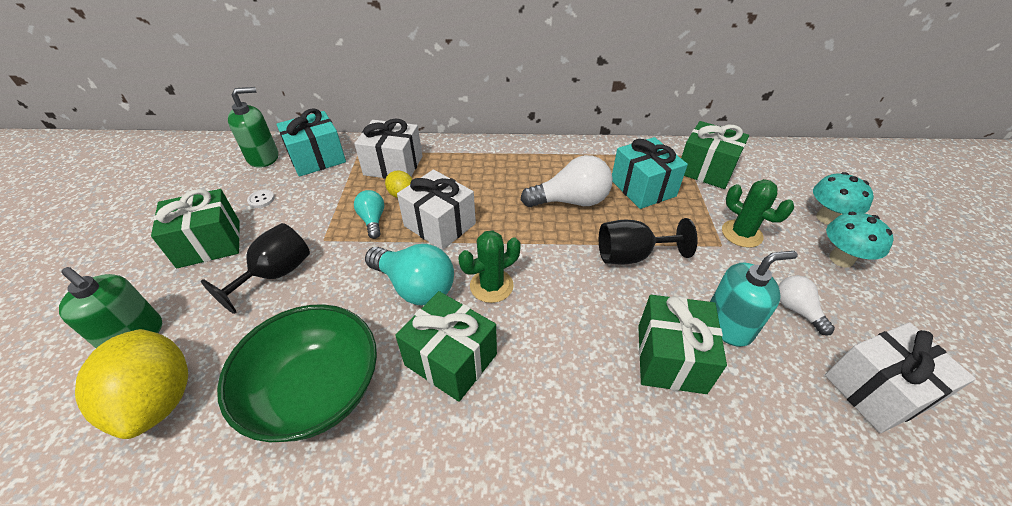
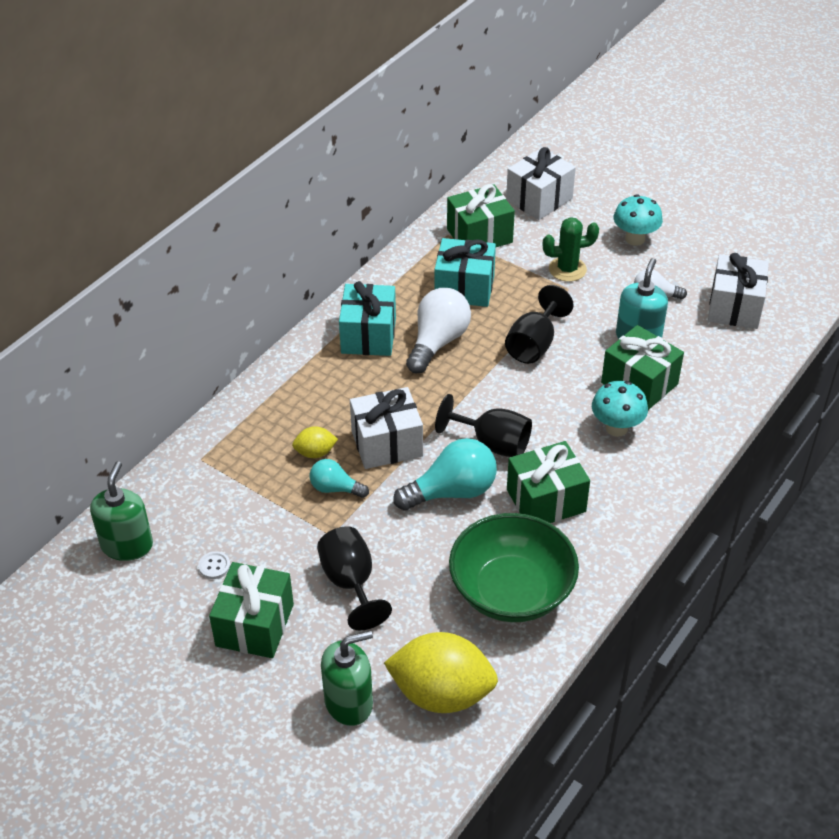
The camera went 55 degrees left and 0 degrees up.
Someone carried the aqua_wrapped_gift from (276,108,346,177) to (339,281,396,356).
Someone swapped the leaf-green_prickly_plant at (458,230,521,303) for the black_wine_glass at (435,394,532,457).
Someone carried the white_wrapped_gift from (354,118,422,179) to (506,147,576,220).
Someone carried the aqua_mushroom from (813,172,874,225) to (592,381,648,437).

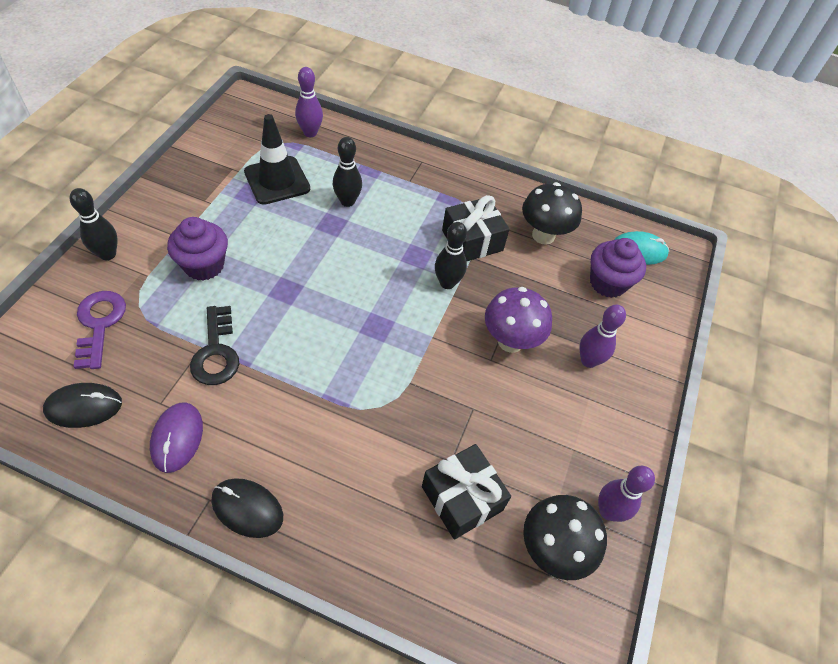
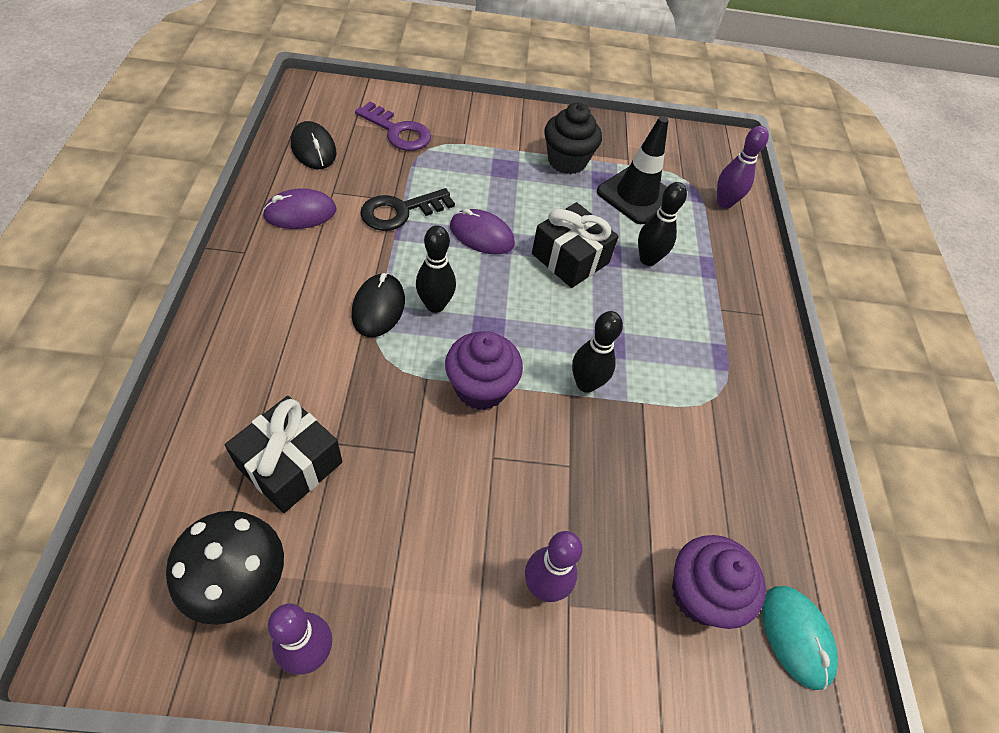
The camera went 70 degrees right and 0 degrees up.
Someone carried the black_mouse from (211,478,283,538) to (352,273,405,337).
Someone rotated the royal_purple_latchkey at (74,291,126,369) by 60 degrees clockwise.
Someone carried the black_tenpin from (70,188,118,260) to (416,226,456,313).
Someone carried the royal_purple_muffin from (167,217,228,281) to (445,331,523,410).
Someone put down the royal_purple_mouse at (450,209,515,255).
Someone carried the black_wrapped_gift from (442,195,510,261) to (532,202,619,288).
Someone put down the black_muffin at (544,103,602,174).
Someone took away the royal_purple_mushroom at (485,287,552,353).
Someone took away the black_mushroom at (522,182,582,245).

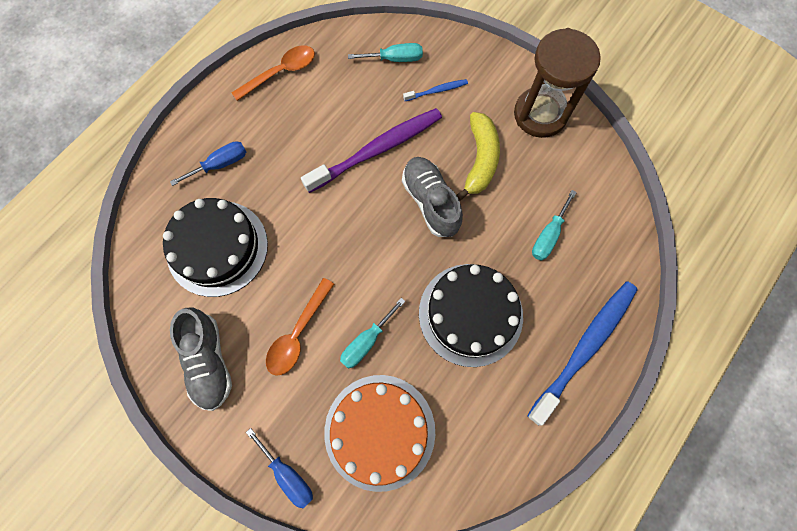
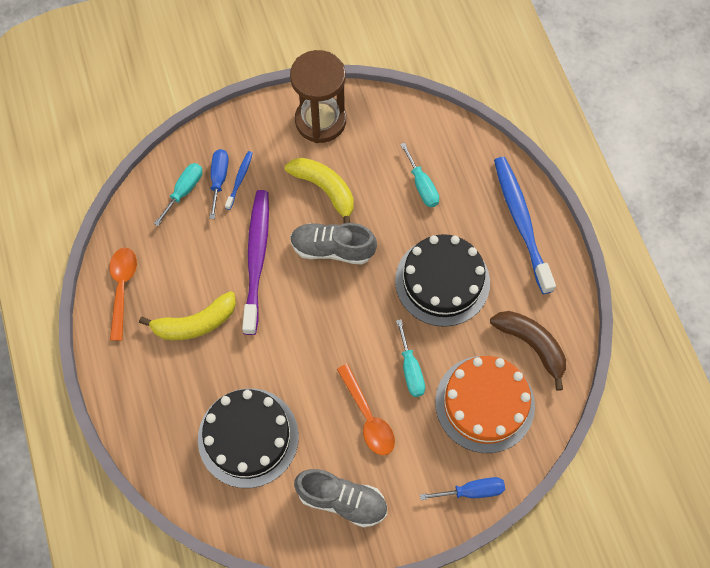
The camera went 55 degrees left and 5 degrees down.
Someone put down the yellow_banana_fruit at (139,291,236,340).
Someone carried the blue_screwdriver from (170,141,246,186) to (209,149,229,219).
Someone put down the russet_banana_fruit at (490,311,566,391).

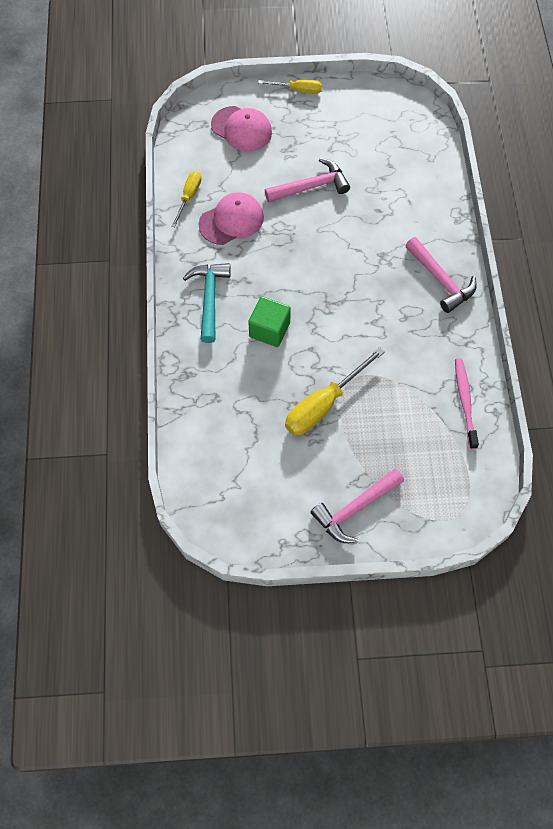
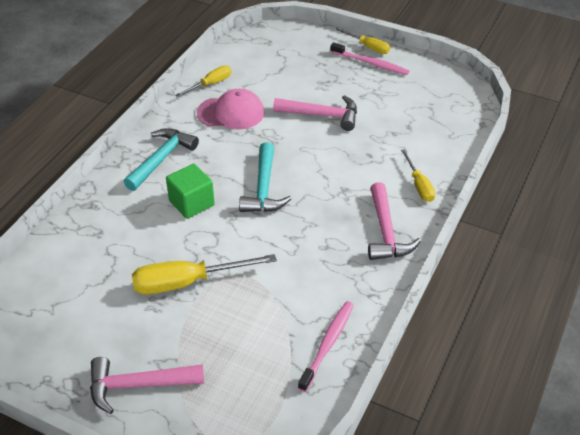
The camera went 30 degrees right and 20 degrees down.
Someone put down the aqua_hammer at (239,142,292,212).
Someone put down the rose-pink_toothbrush at (331,42,409,75).
Someone put down the yellow_screwdriver at (401,149,435,202).
Someone took away the rose-pink_cap at (211,106,272,152).

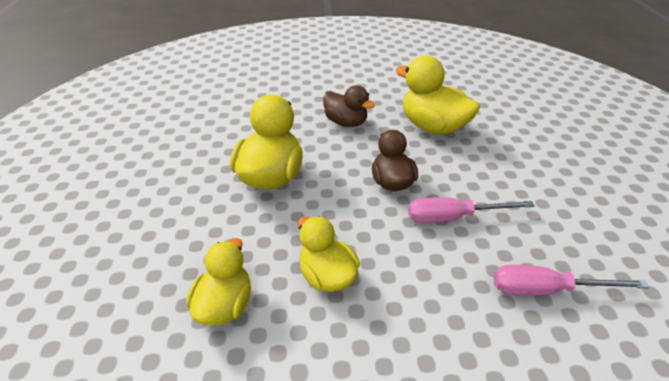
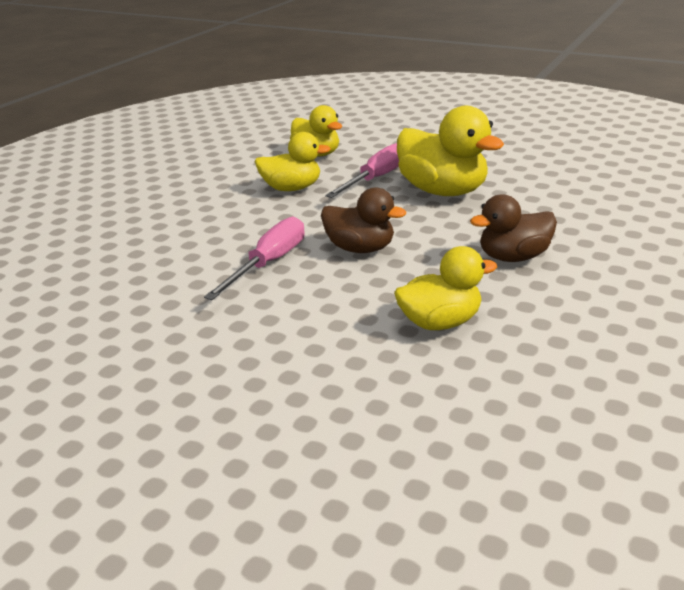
The camera went 125 degrees right and 10 degrees down.
Someone carried the rose-pink_screwdriver from (493,265,649,296) to (325,143,399,198).
Someone scaled the yellow_toy_duck at (396,56,480,135) by 0.65.

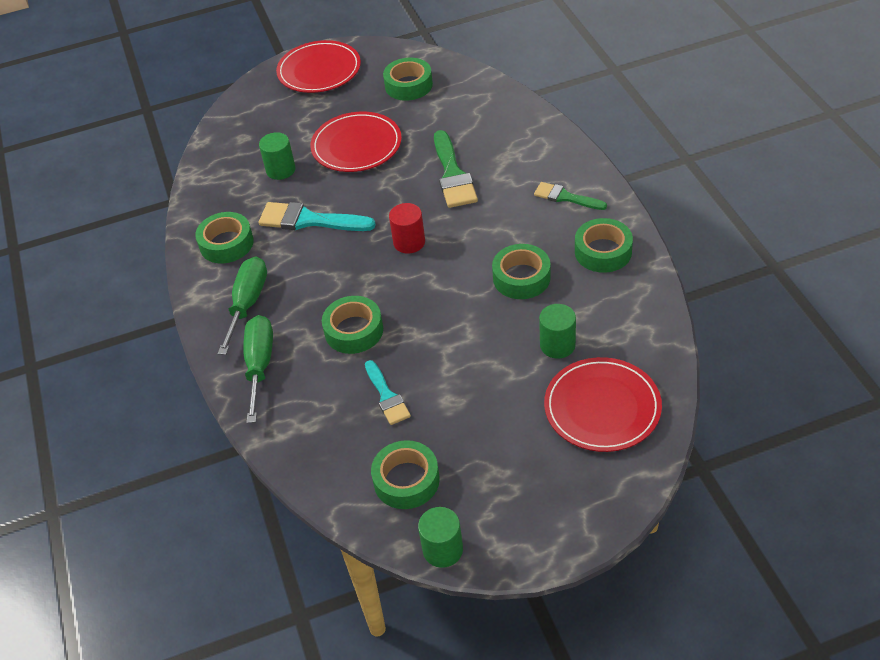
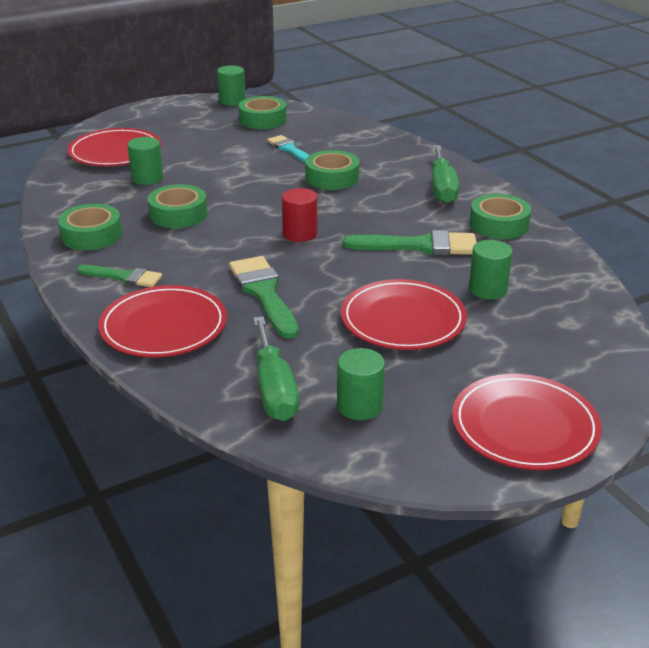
The camera went 165 degrees right and 15 degrees down.
Someone put down the crimson_flat_dish at (98,285,227,357).
Someone carried the leaf-green_screwdriver from (243,315,273,423) to (253,316,299,421).
Someone swapped the leaf-green_tape at (383,58,433,101) for the leaf-green_cylinder_shape at (337,348,385,420).
Someone repainted the aqua_paint_brush at (259,202,376,231), which became the leaf-green_paint_brush at (343,230,477,255).

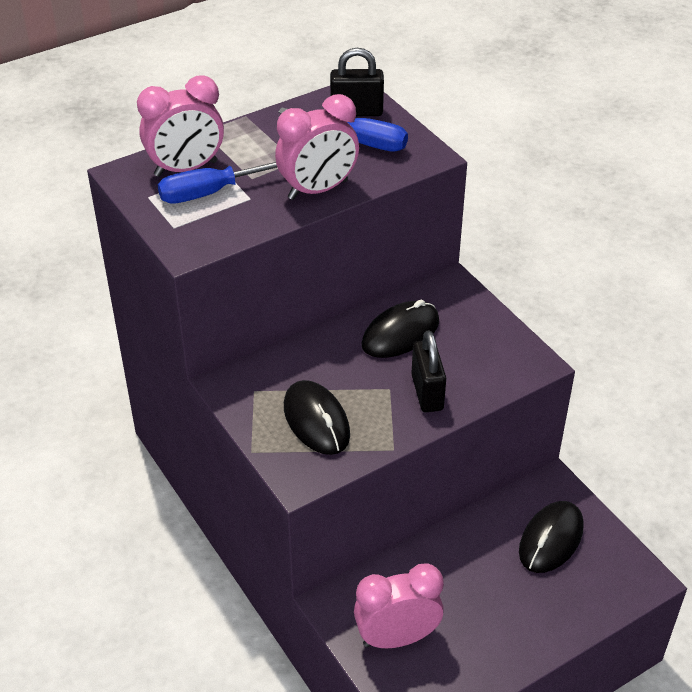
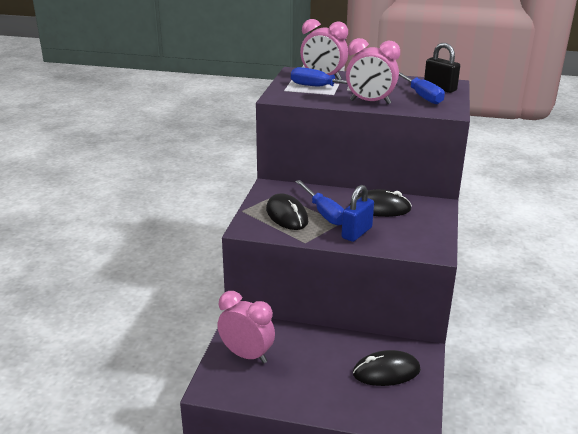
The camera went 45 degrees right and 15 degrees down.
Someone rotated the black_mouse at (284,380,350,455) by 45 degrees counterclockwise.
Someone put down the blue_screwdriver at (295,180,344,226).
Someone repainted the black_padlock at (411,331,446,412), which became the blue_padlock at (342,185,374,242).

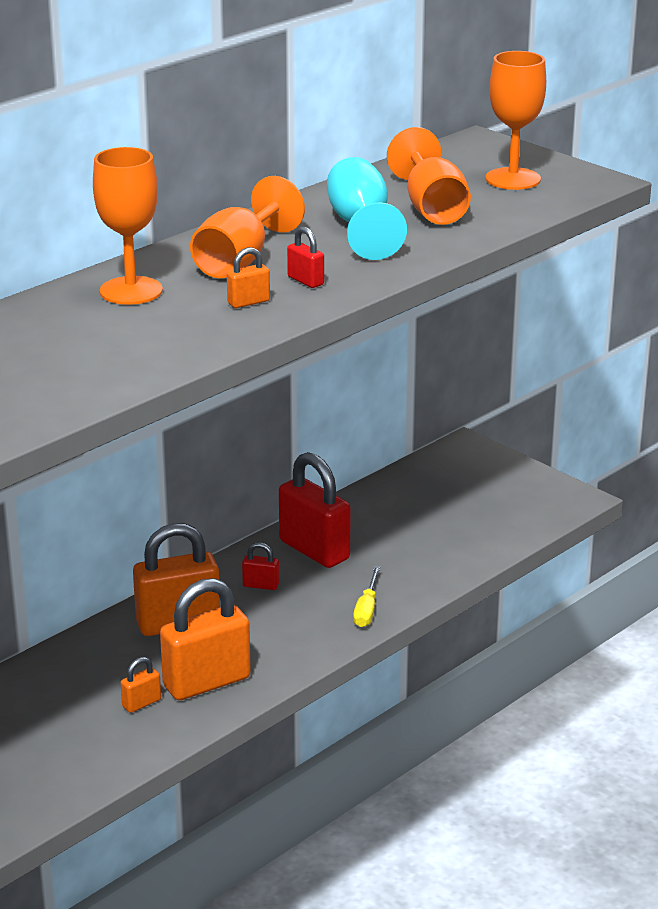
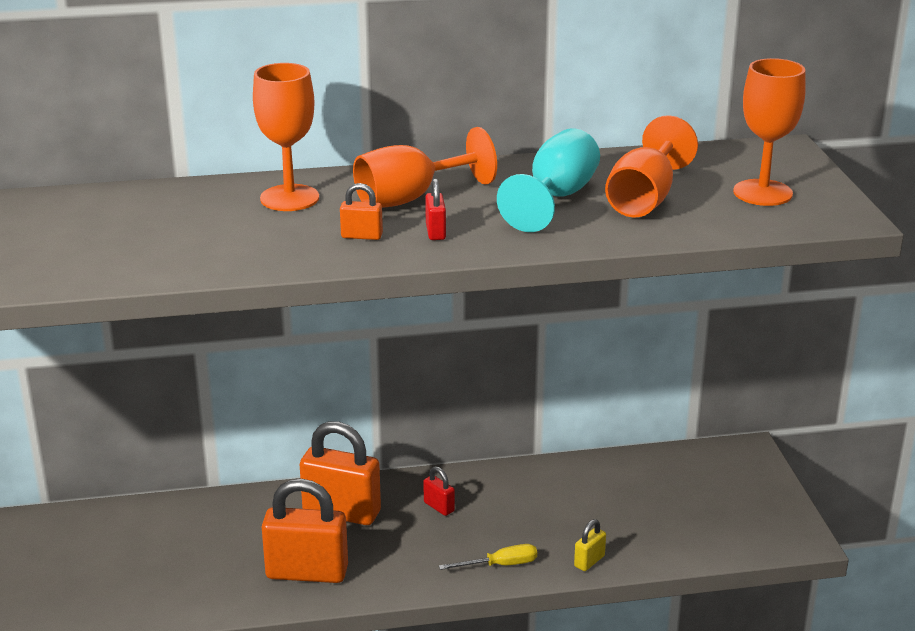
The camera went 35 degrees right and 0 degrees up.
Someone rotated the yellow_screwdriver at (353,566,380,627) by 150 degrees counterclockwise.
Someone put down the yellow_padlock at (574,519,606,571).
Someone took away the orange-coloured_padlock at (121,657,161,713).
Someone took away the crimson_padlock at (279,452,351,568).

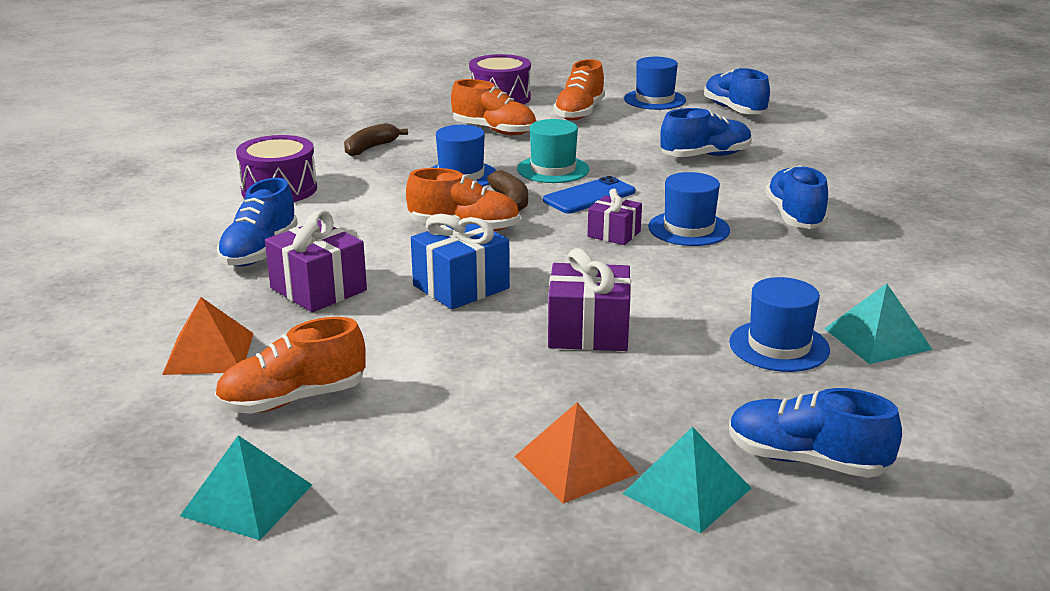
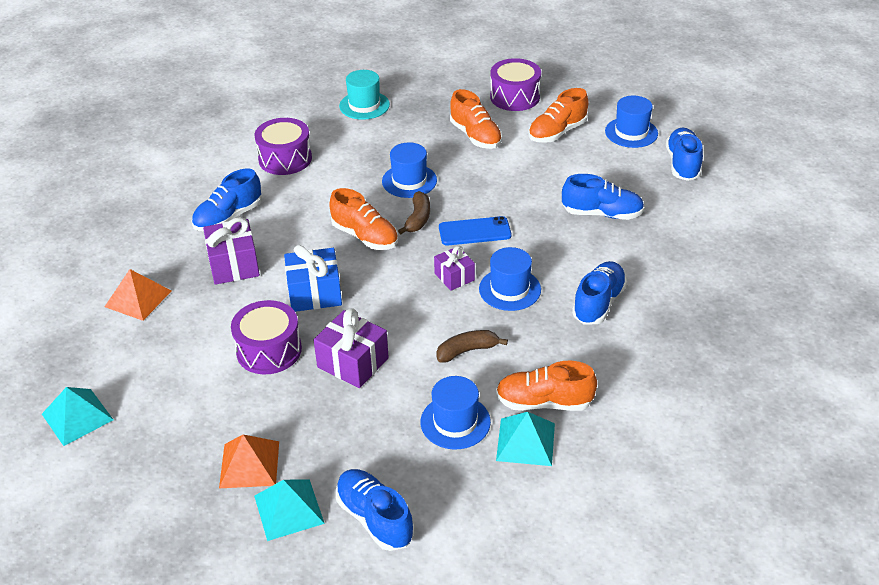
The camera went 30 degrees right and 15 degrees up.
Someone put down the royal_purple_toy_drum at (231,300,302,374).
Someone carried the aqua_hat from (517,119,589,183) to (339,70,390,120).
Someone carried the russet_banana_fruit from (344,123,408,156) to (436,330,508,363).
Someone carried the orange-coloured_lace-up_shoe from (214,317,366,414) to (496,361,597,411).

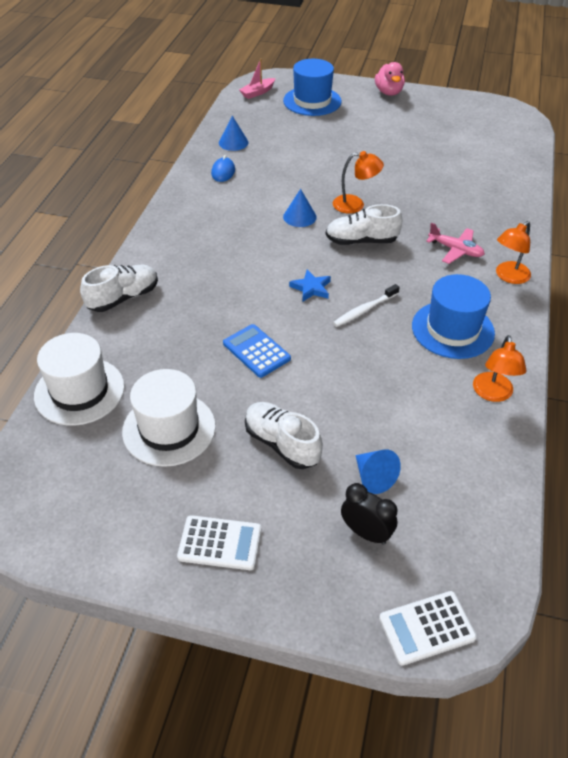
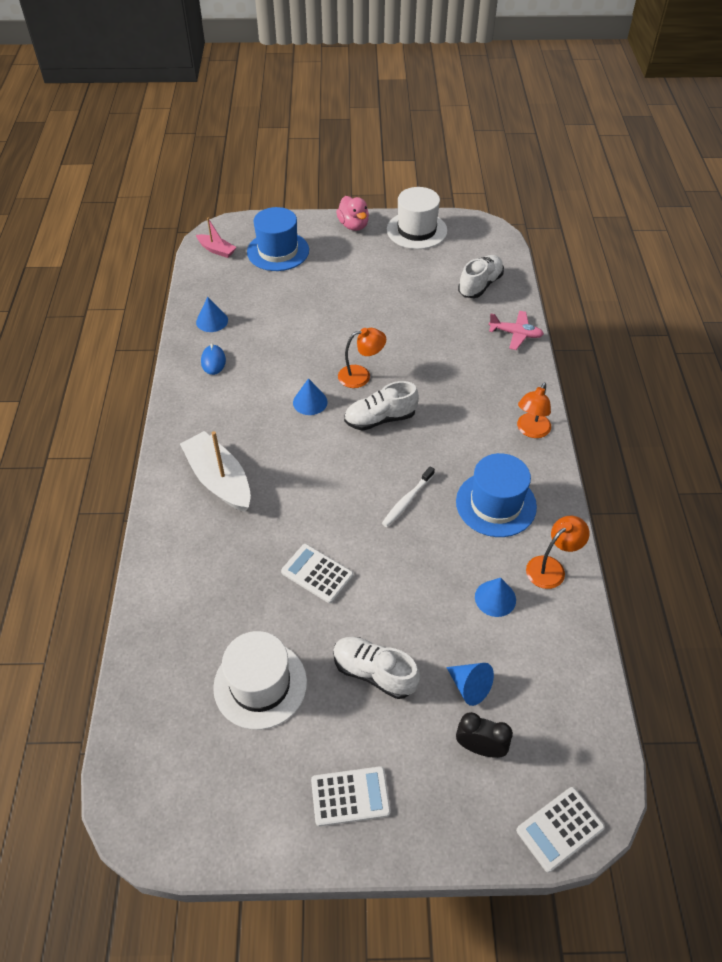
The camera went 15 degrees left and 5 degrees up.
Someone put down the white_sailboat at (180,431,251,512).
Someone rotated the rose-pink_sailboat at (239,59,275,99) by 90 degrees counterclockwise.
Someone repainted the blue_calculator at (223,324,291,378), which became the white_calculator at (281,544,353,603).
Someone carried the white_hat from (34,333,125,426) to (387,187,447,249).
Someone carried the white_lace-up_shoe from (80,264,158,312) to (458,255,504,298).
Someone put down the blue_cone at (475,578,516,617).
Someone carried the rose-pink_aeroplane from (426,223,485,264) to (489,311,544,350).
Someone rotated the orange-coloured_reading_lamp at (473,335,527,402) by 120 degrees counterclockwise.
Someone took away the blue_star at (289,270,331,302).

